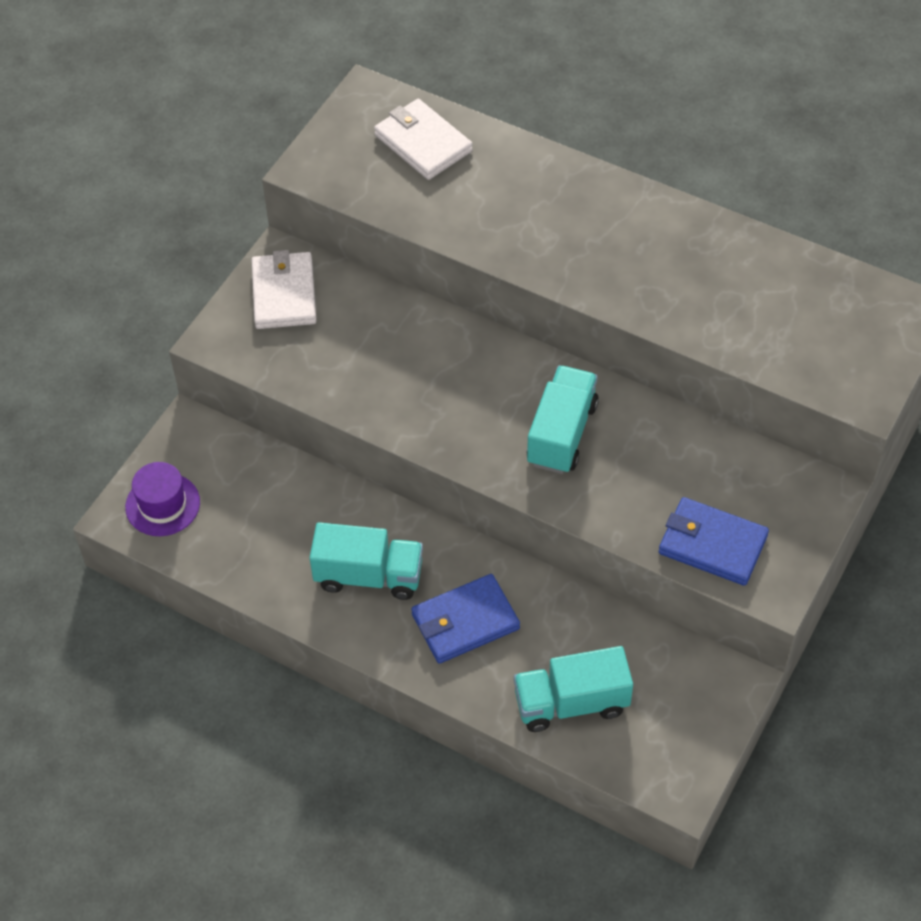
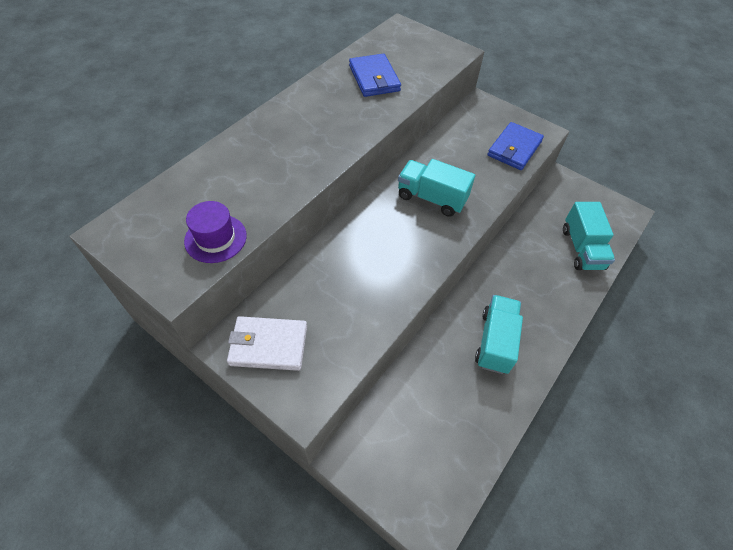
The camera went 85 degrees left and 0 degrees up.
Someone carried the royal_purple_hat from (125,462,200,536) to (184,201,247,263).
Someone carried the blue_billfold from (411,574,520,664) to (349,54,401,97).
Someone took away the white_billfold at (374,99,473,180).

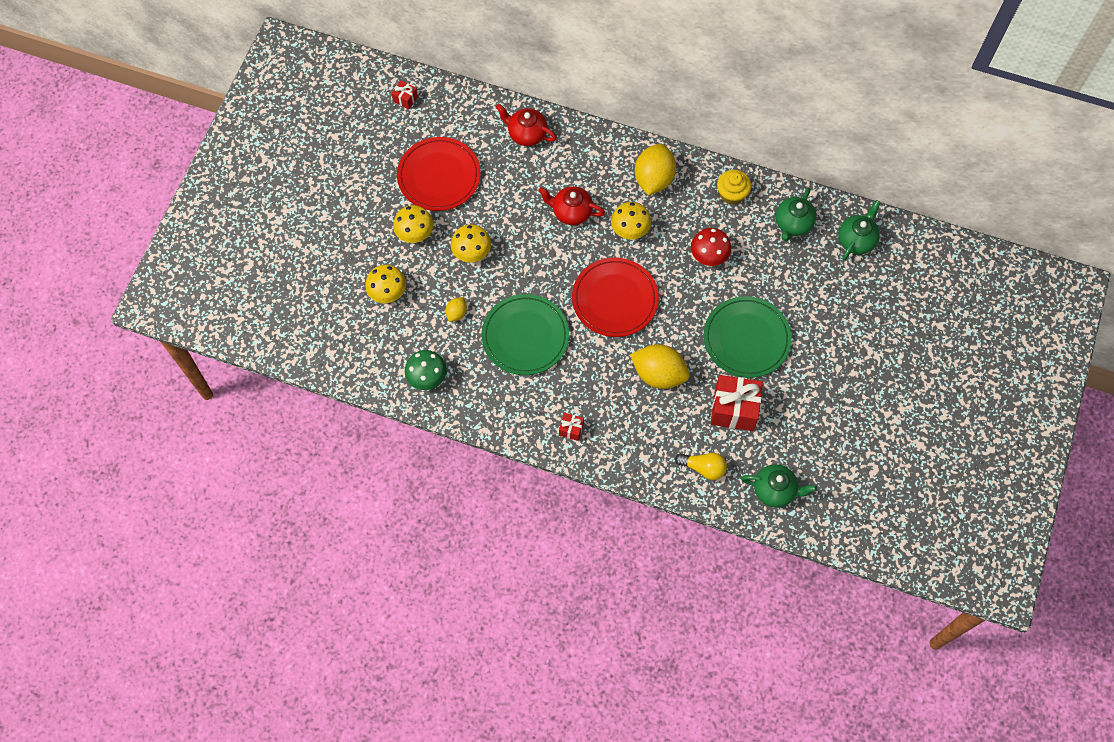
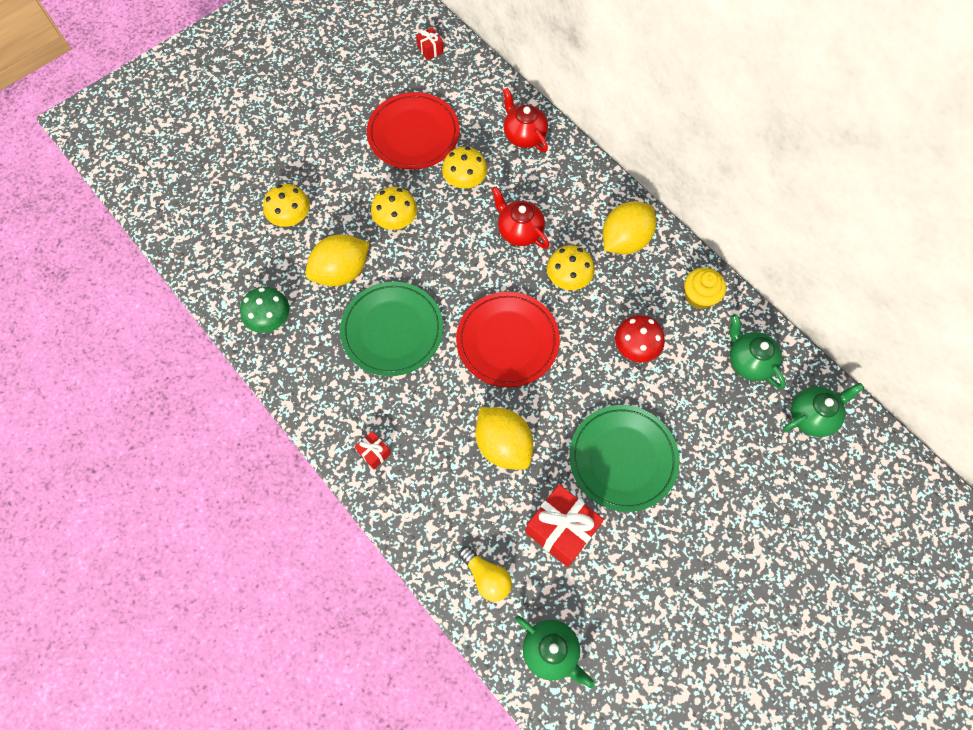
The camera went 30 degrees right and 0 degrees up.
Someone scaled the yellow_lemon at (446,297,467,322) by 2.08.
Someone carried the yellow_mushroom from (393,205,433,243) to (442,147,487,188).
Someone rotated the leaf-green_tea_pot at (776,188,816,241) by 90 degrees clockwise.

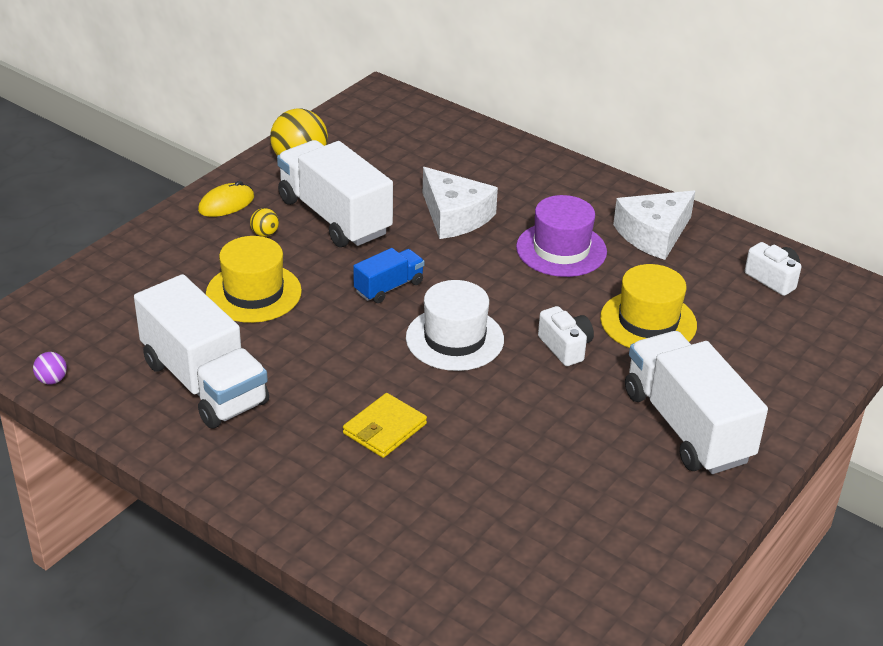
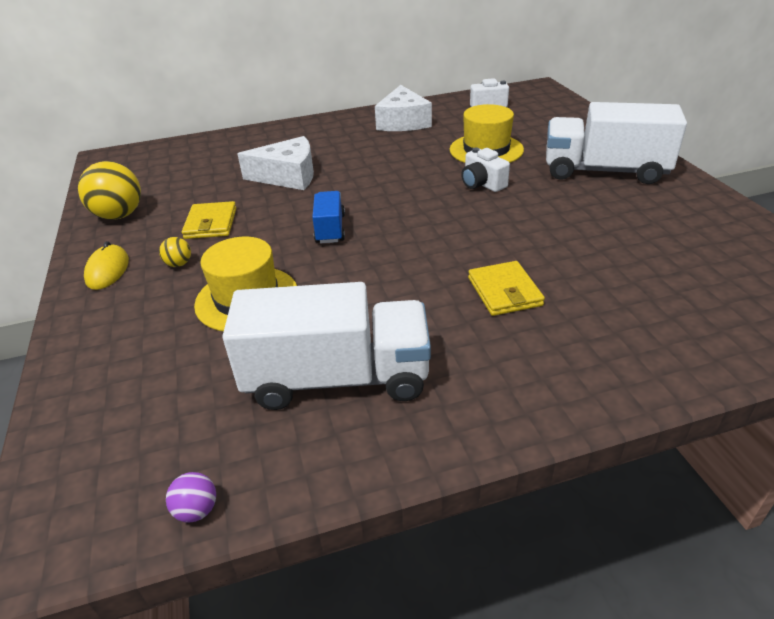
The camera went 50 degrees left and 0 degrees up.
Someone swapped the white_toy_truck at (277,140,393,247) for the yellow_billfold at (182,201,236,239).
Someone rotated the white_photo_camera at (538,306,594,366) by 135 degrees counterclockwise.
Someone took away the white_hat at (406,280,504,371).
Someone took away the royal_purple_hat at (516,195,607,277).

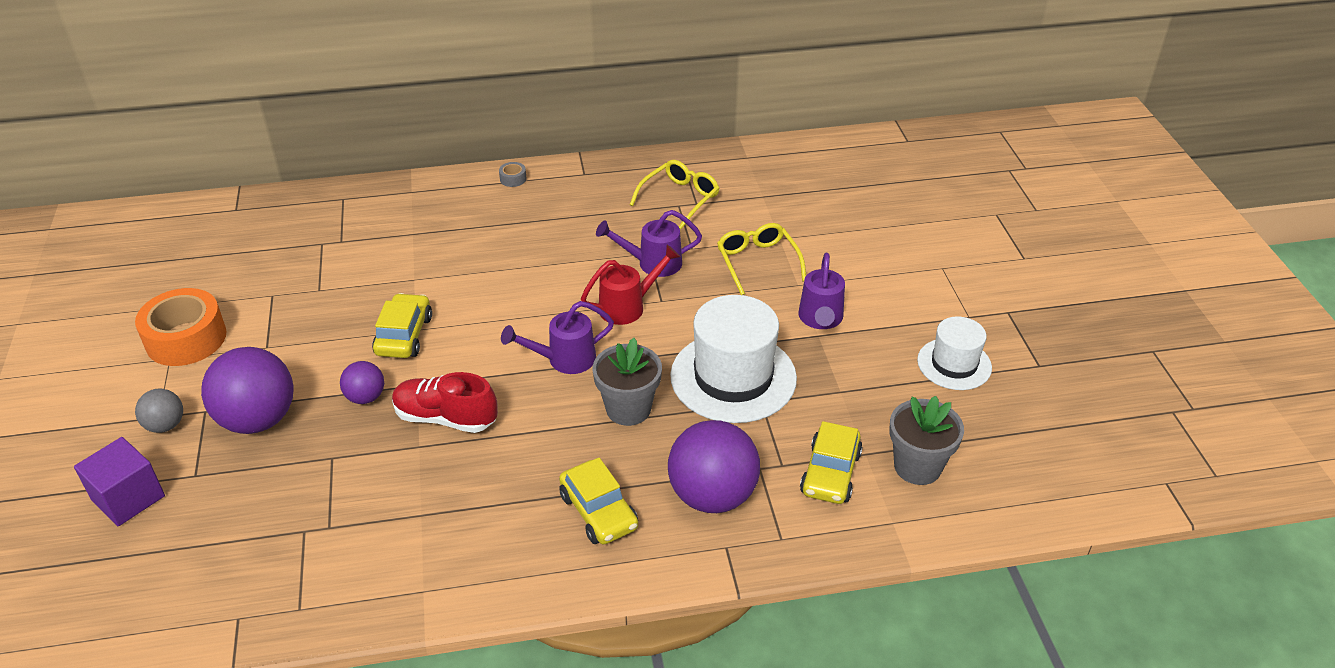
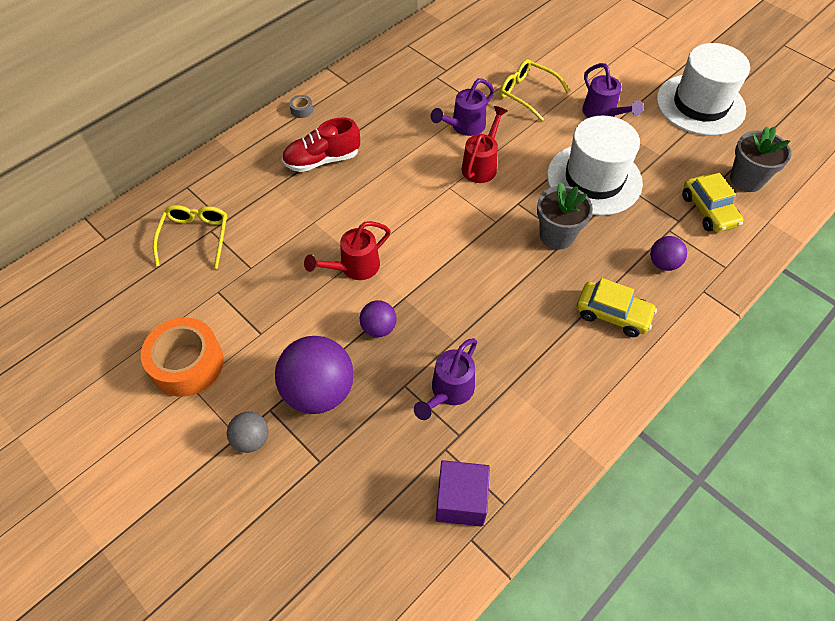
The camera went 35 degrees left and 15 degrees up.
Someone carried the yellow_spectacles from (630,160,719,229) to (153,205,227,269).
Someone carried the crimson_lace-up_shoe from (392,372,498,433) to (282,118,360,172).
Someone swapped the yellow_toy_car at (372,293,432,358) for the crimson_watering_pot at (304,221,391,280).
Someone carried the royal_purple_watering_pot from (501,301,614,374) to (414,338,477,420).
Someone carried the royal_purple_solid_cube from (74,437,165,526) to (436,460,490,527).
Someone scaled the royal_purple_ball at (668,420,760,513) by 0.51.
Someone scaled the white_hat at (917,316,992,390) by 1.70.

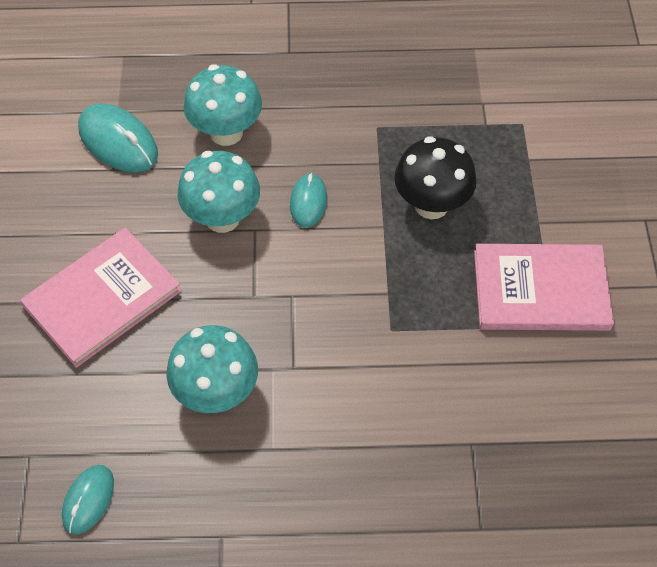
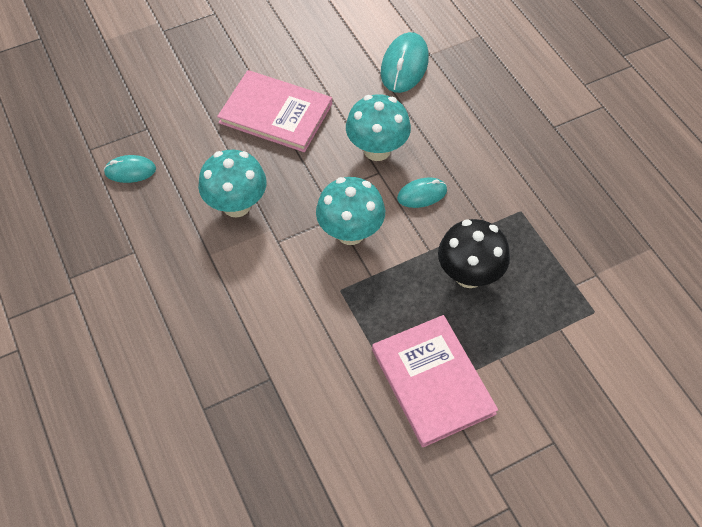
The camera went 65 degrees right and 0 degrees up.
Someone carried the aqua_mushroom from (184,64,262,146) to (316,177,385,245).

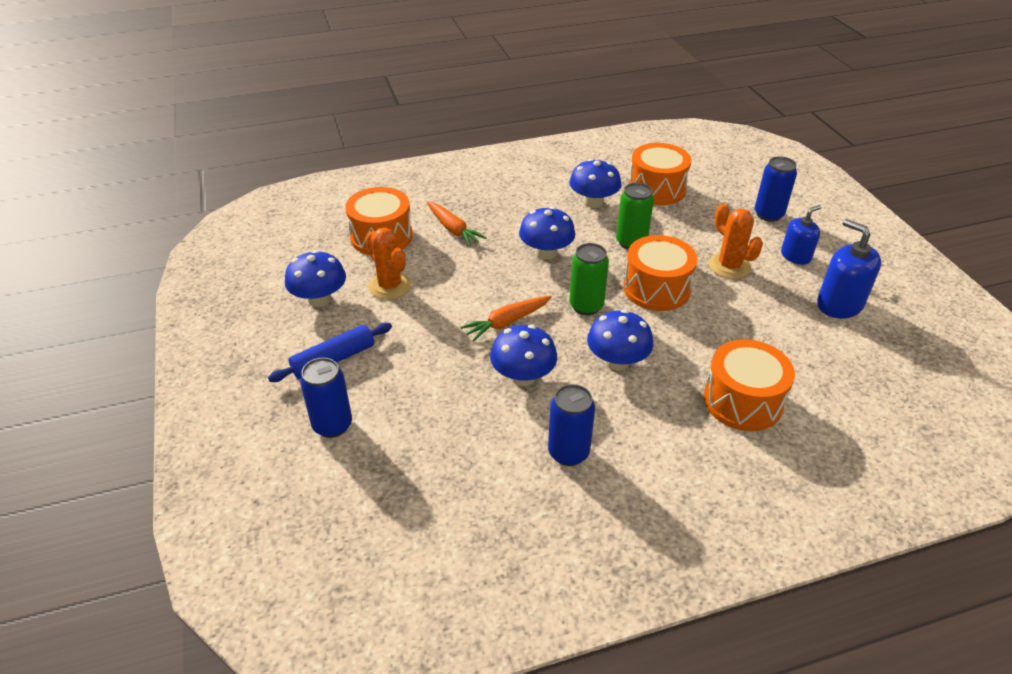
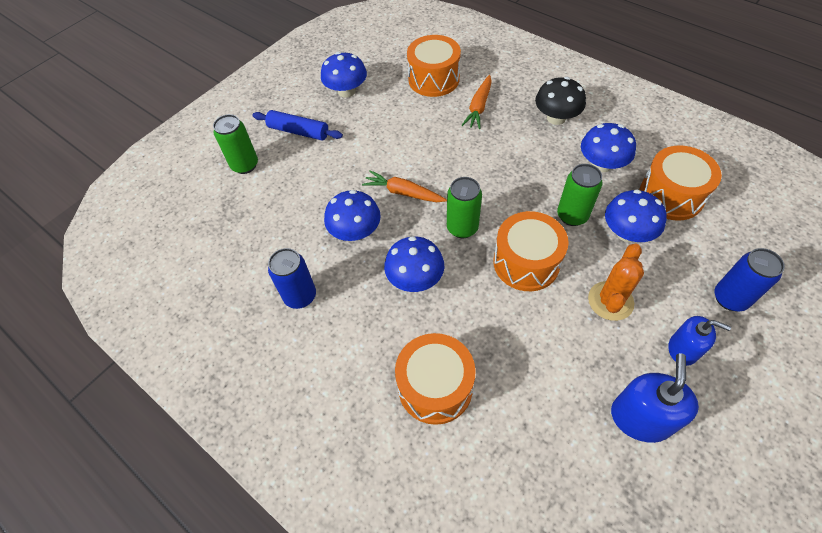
The camera went 60 degrees right and 15 degrees up.
Someone repainted the blue_tin at (300,358,352,438), which became the leaf-green_tin at (213,114,258,174).
Someone put down the black_mushroom at (535,77,586,125).
Someone carried the blue_mushroom from (519,207,575,260) to (605,190,666,242).
Someone took away the orange-coloured_prickly_plant at (366,228,411,299).

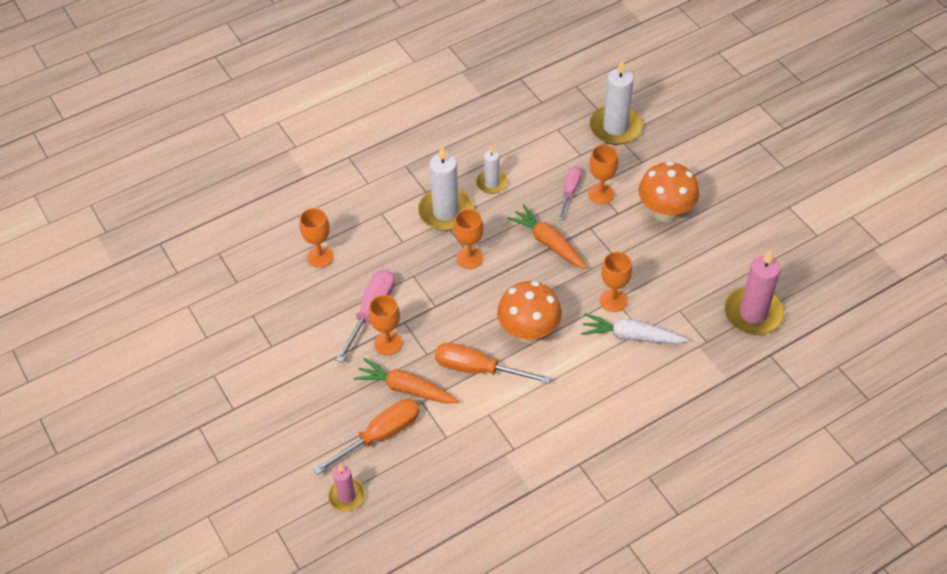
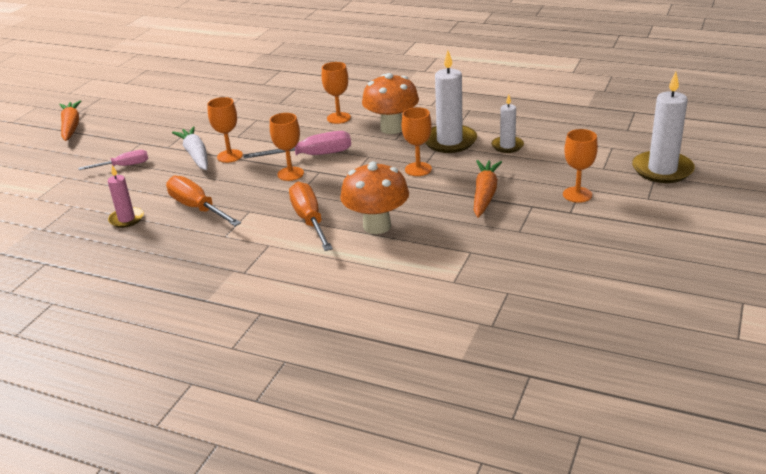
The camera went 55 degrees right and 20 degrees down.
Someone carried the orange-coloured_carrot from (354,358,459,403) to (59,100,81,141).
Someone carried the rose-pink_screwdriver from (558,167,581,220) to (79,150,148,170).
Someone rotated the orange-coloured_screwdriver at (313,399,419,475) by 150 degrees counterclockwise.
Someone carried the white_carrot from (581,313,688,344) to (172,126,208,170).
Someone carried the orange-coloured_wine_glass from (600,252,632,312) to (207,97,243,163).
Someone carried the orange-coloured_mushroom from (638,161,699,222) to (362,73,419,134).
Someone took away the rose-pink_wax_candle at (724,249,784,335).

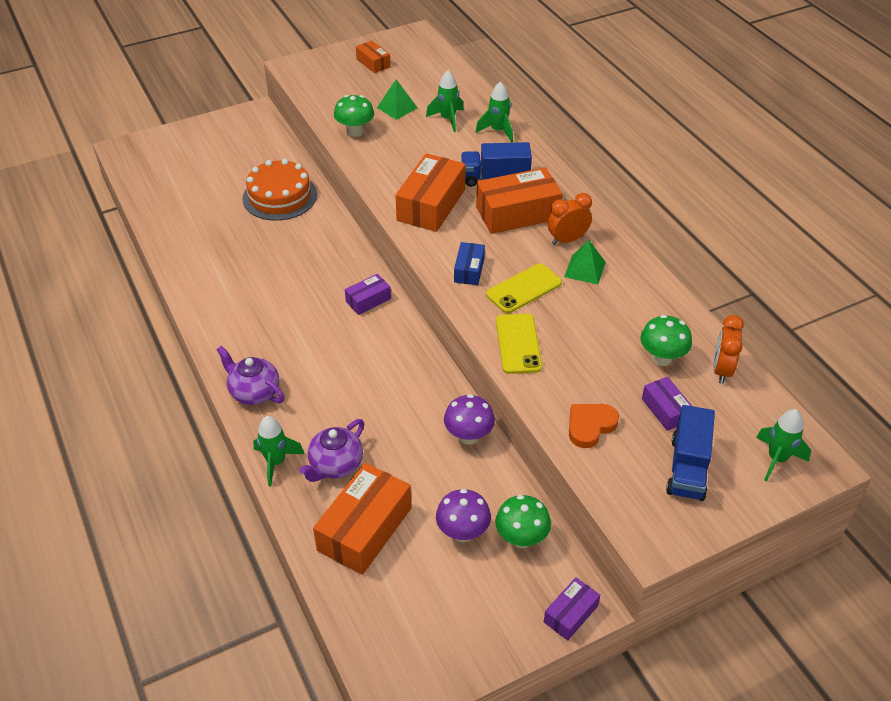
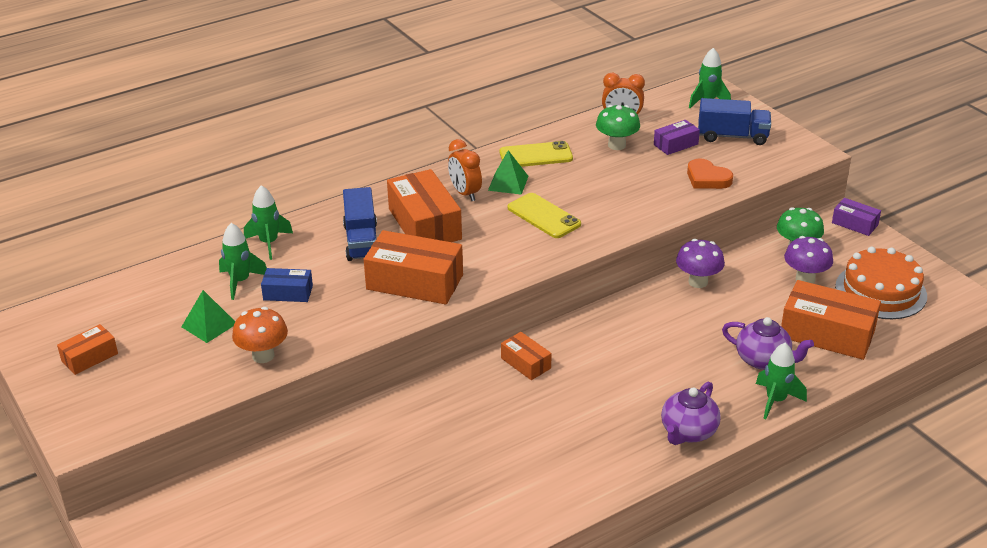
The camera went 95 degrees left and 10 degrees down.
Someone repainted the leaf-green_mushroom at (334,95,374,137), which became the orange-coloured_mushroom at (232,307,288,363).
Someone carried the blue_package from (454,242,485,285) to (261,268,313,302).
Someone carried the yellow_mobile_phone from (496,314,542,374) to (499,141,573,167).
Someone repainted the royal_purple_package at (345,274,391,315), which became the orange-coloured_package at (501,332,552,380).
Someone carried the orange-coloured_gateau from (242,159,317,221) to (835,247,927,319).

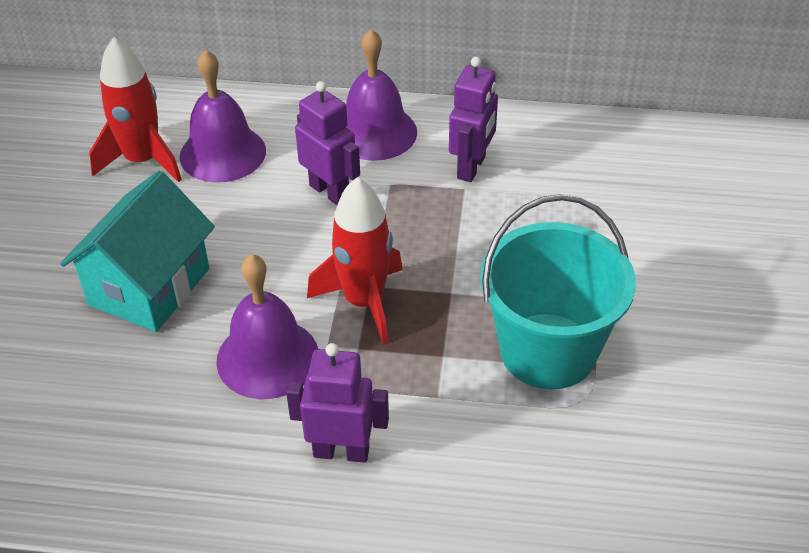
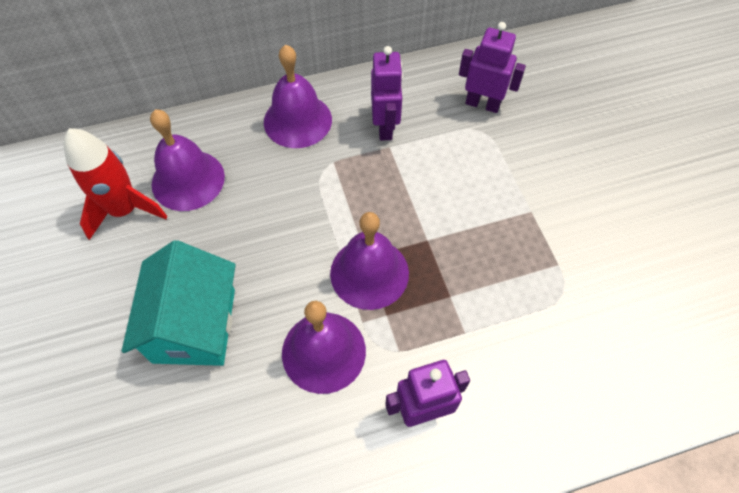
The camera went 25 degrees left and 15 degrees up.
Someone swapped the crimson_rocket at (307,177,403,345) for the royal_purple_hand_bell at (330,212,409,310).
Someone carried the royal_purple_robot_figure from (295,81,360,205) to (459,22,526,113).
Someone took away the aqua_pail at (480,194,636,390).

